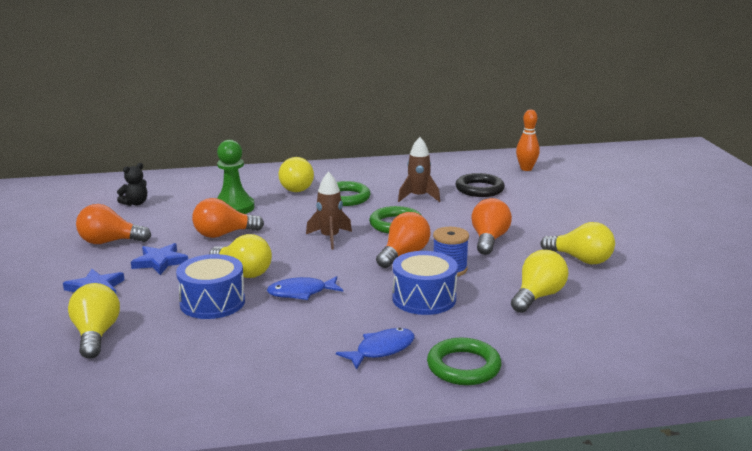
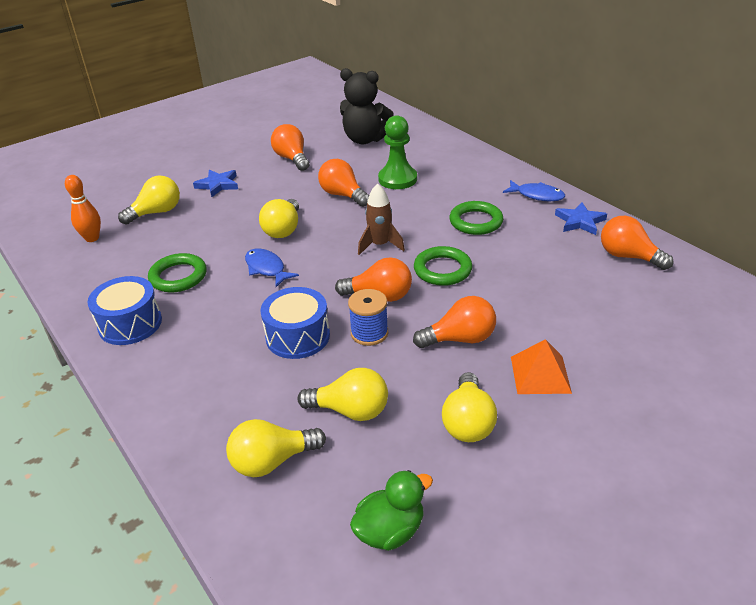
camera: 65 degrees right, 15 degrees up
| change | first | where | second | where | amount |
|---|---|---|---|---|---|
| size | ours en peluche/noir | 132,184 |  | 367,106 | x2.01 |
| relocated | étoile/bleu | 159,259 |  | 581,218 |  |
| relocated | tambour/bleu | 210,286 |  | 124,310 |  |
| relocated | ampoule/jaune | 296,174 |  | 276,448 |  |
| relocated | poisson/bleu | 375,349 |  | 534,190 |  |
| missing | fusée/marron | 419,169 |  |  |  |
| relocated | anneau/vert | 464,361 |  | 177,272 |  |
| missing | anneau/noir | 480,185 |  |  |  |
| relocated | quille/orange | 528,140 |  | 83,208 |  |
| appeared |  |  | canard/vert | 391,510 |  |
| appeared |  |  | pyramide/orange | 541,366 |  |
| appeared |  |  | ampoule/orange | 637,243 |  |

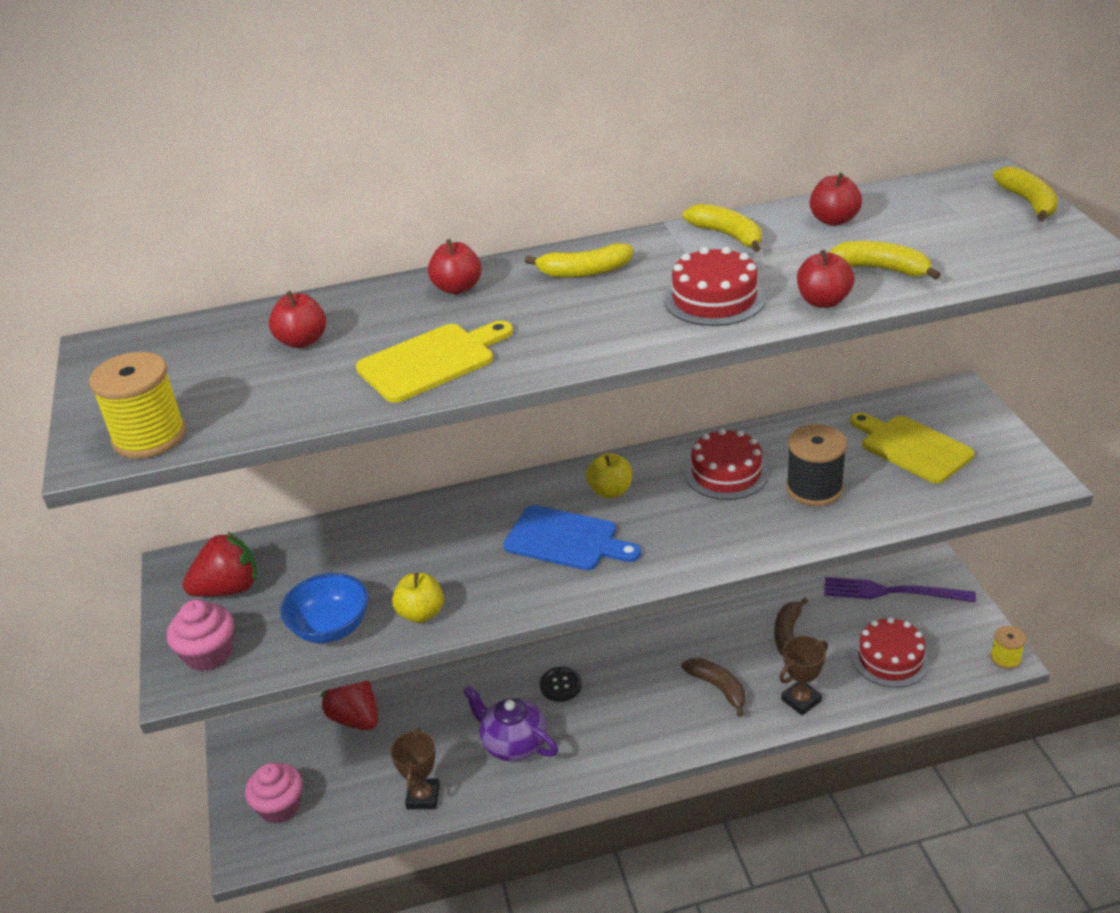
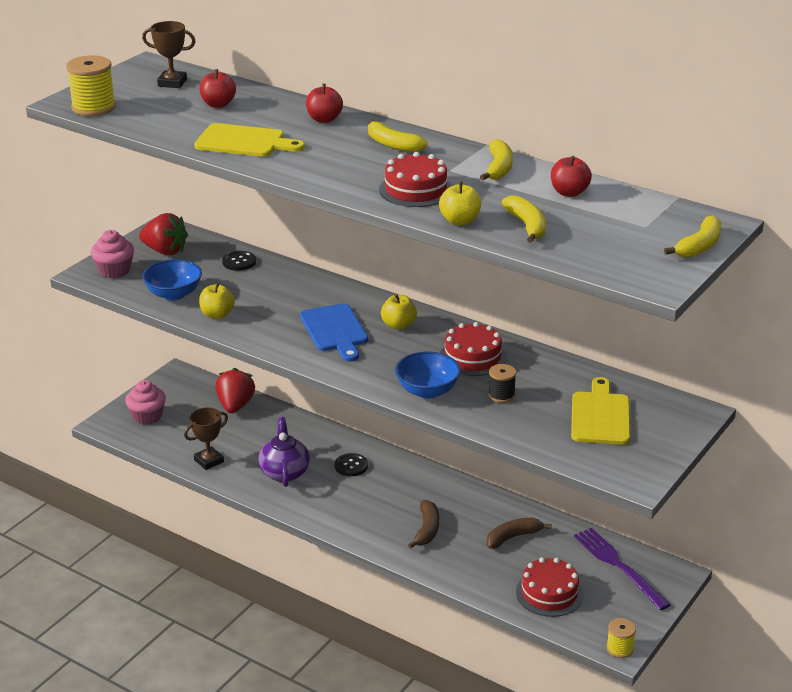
camera: 45 degrees right, 5 degrees down
| change | first | where | second | where | amount |
|---|---|---|---|---|---|
| relocated | trophée/marron | 803,675 |  | 169,54 |  |
| size | bobine/noir | 816,465 |  | 502,383 | x0.59 |
| colour | pomme/rouge | 826,279 | pomme/jaune | 460,203 |  |
| appeared |  |  | bouton/noir | 239,261 |  |
| appeared |  |  | bol/bleu | 428,375 |  |

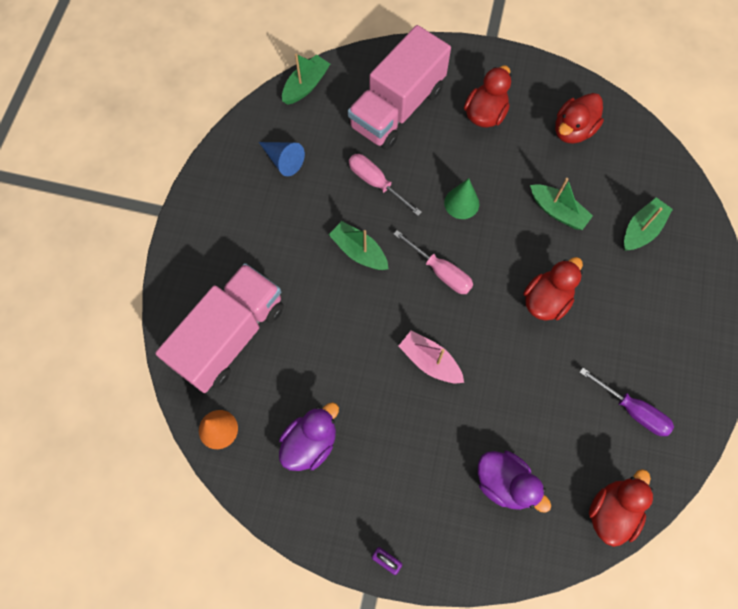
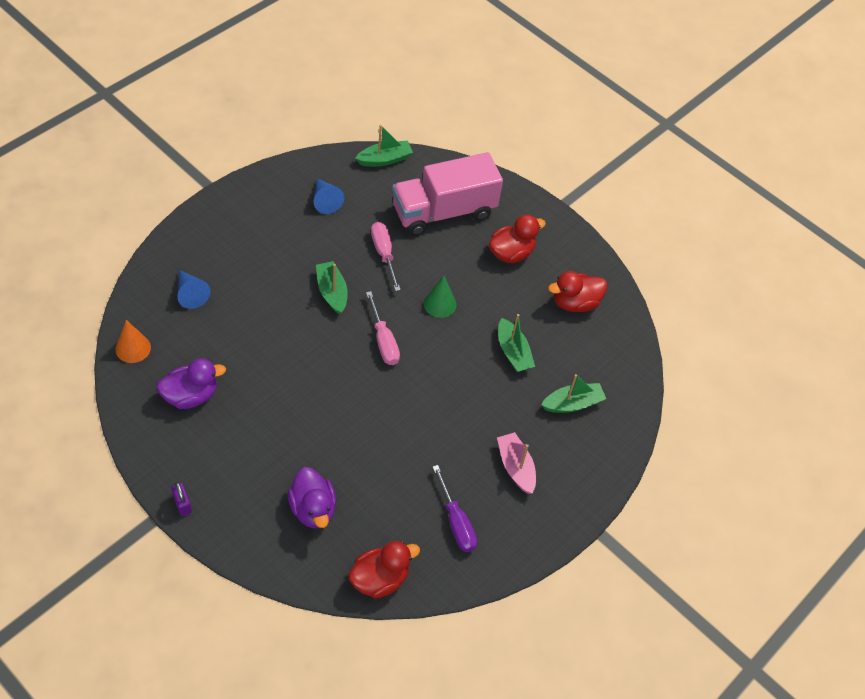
camera: 25 degrees right, 15 degrees down
| change | first | where | second | where | amount |
|---|---|---|---|---|---|
| exchanged | camion/rose | 219,328 | cône/bleu | 194,289 |  |
| relocated | bateau/rose | 431,356 |  | 516,463 |  |
| missing | canard/rouge | 553,289 |  |  |  |

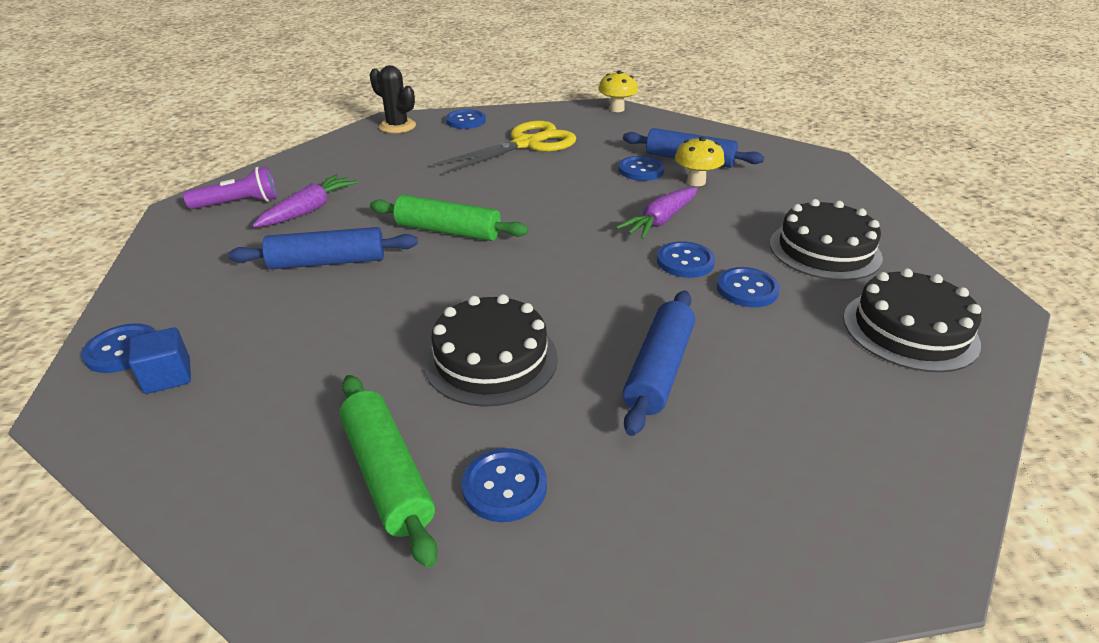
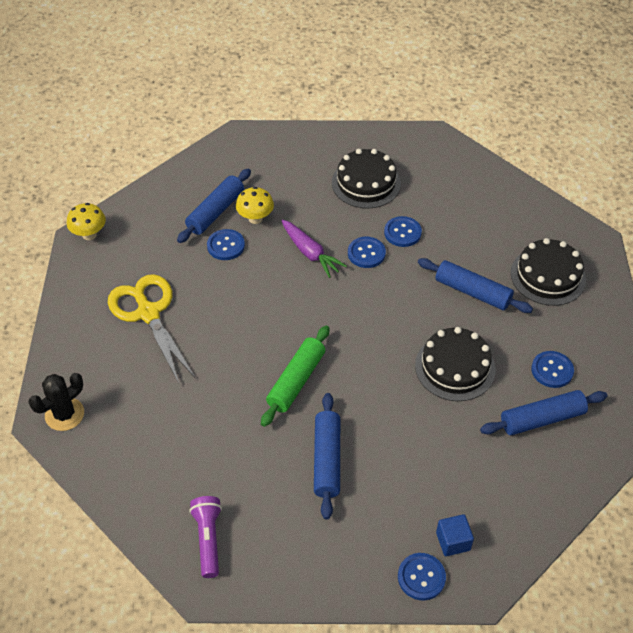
camera: 80 degrees left, 15 degrees up
| change | first | where | second | where | amount |
|---|---|---|---|---|---|
| missing | carotte/violet | 305,200 |  |  |  |
| colour | rouleau à pâtisserie/vert | 388,471 | rouleau à pâtisserie/bleu | 543,412 |  |
| missing | bouton/bleu | 466,119 |  |  |  |
| relocated | gâteau/noir | 912,320 |  | 548,272 |  |

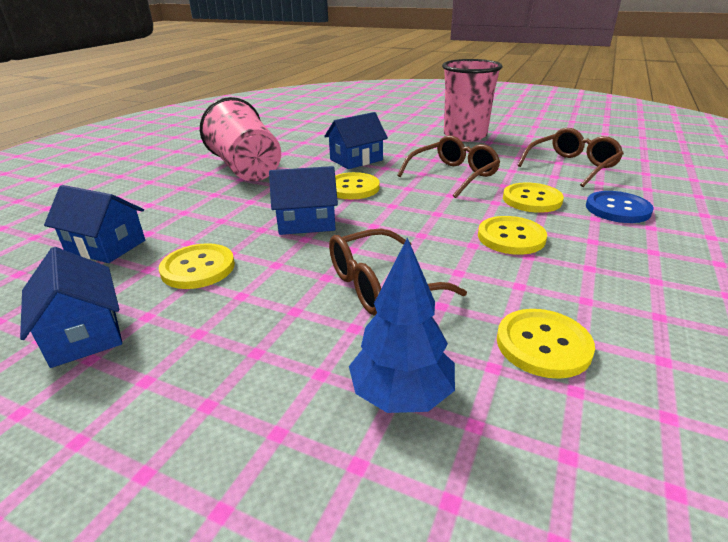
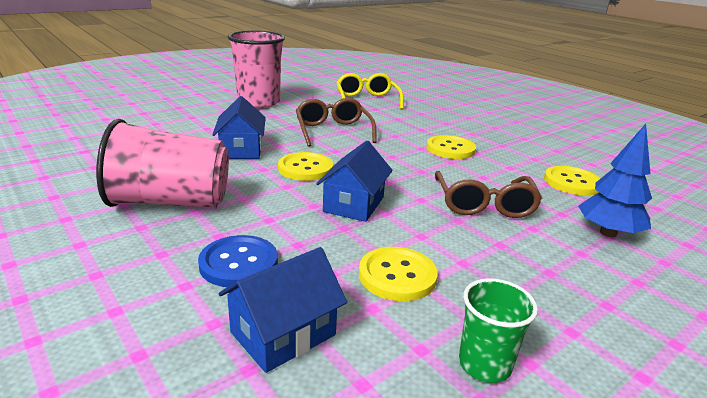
camera: 65 degrees left, 5 degrees down
| change | first | where | second | where | amount |
|---|---|---|---|---|---|
| exchanged | maison/bleu | 71,307 | gobelet/vert | 498,330 |  |
| missing | bouton/jaune | 533,197 |  |  |  |
| colour | lunettes/marron | 570,157 | lunettes/jaune | 370,91 |  |
| relocated | bouton/bleu | 620,207 |  | 238,261 |  |

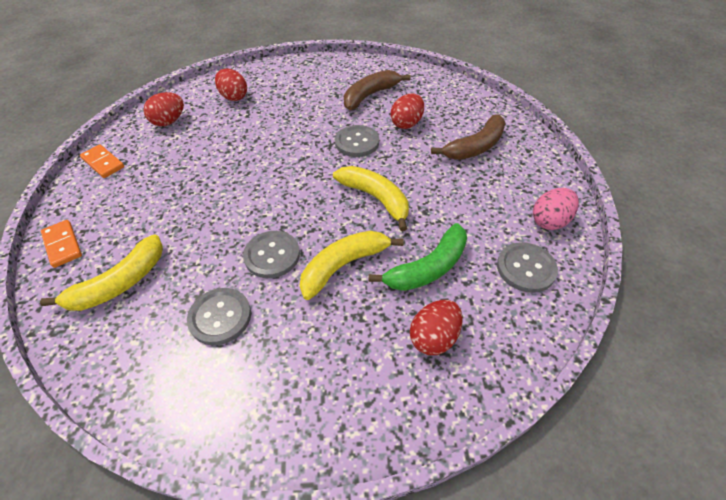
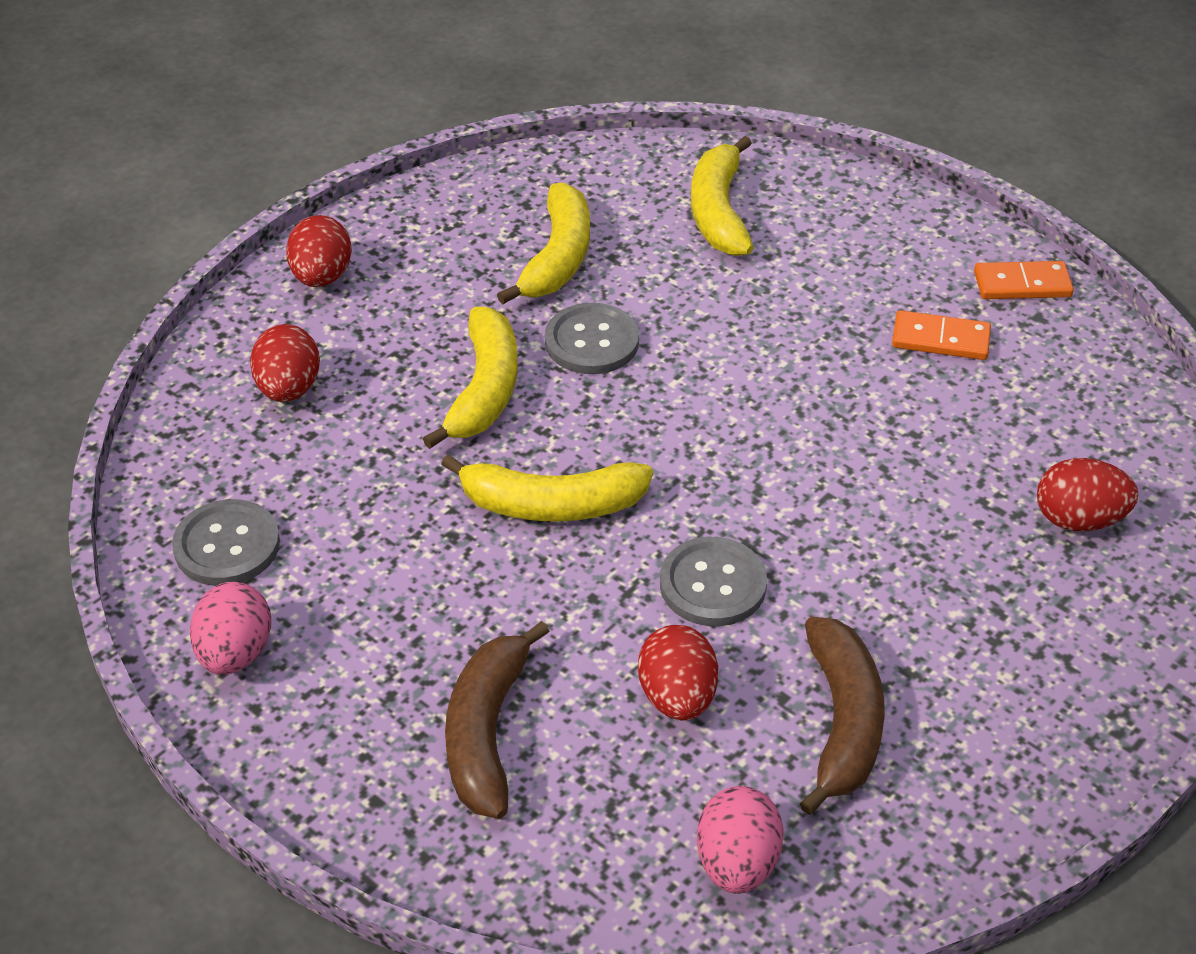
camera: 135 degrees right, 5 degrees down
| change | first | where | second | where | amount |
|---|---|---|---|---|---|
| relocated | domino/orange | 61,244 |  | 941,335 |  |
| relocated | œuf/rouge | 164,109 |  | 319,251 |  |
| exchanged | bouton/gris | 219,316 | banane/jaune | 543,243 |  |
| missing | banane/vert | 418,257 |  |  |  |
| appeared |  |  | œuf/rose | 740,840 |  |

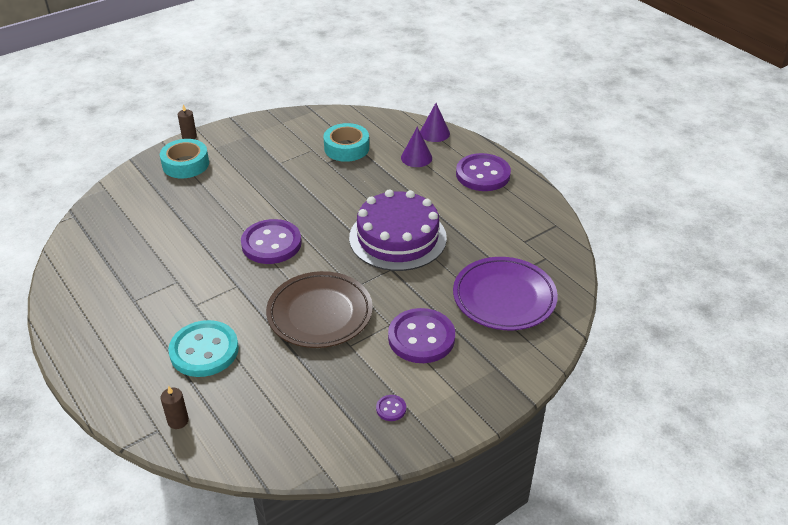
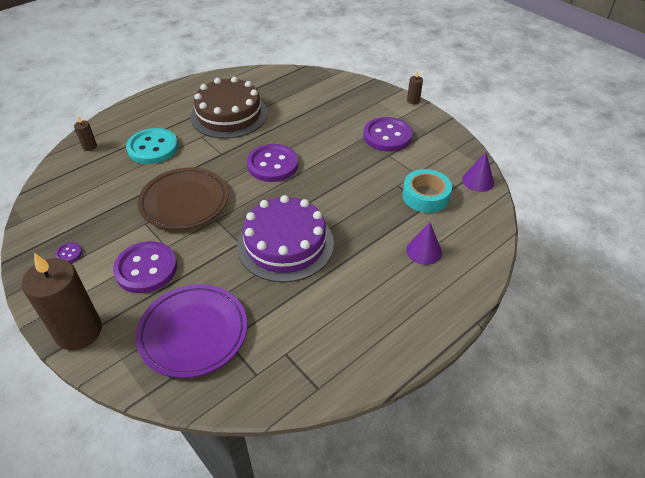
camera: 85 degrees right, 5 degrees up
| change | first | where | second | where | amount |
|---|---|---|---|---|---|
| missing | ruban adhésif/turquoise | 184,158 |  |  |  |
| relocated | cône/violet | 435,122 |  | 478,172 |  |
| relocated | bouton/violet | 483,172 |  | 387,134 |  |
| appeared |  |  | bougie/marron | 61,301 |  |
| appeared |  |  | gâteau/marron | 229,108 |  |

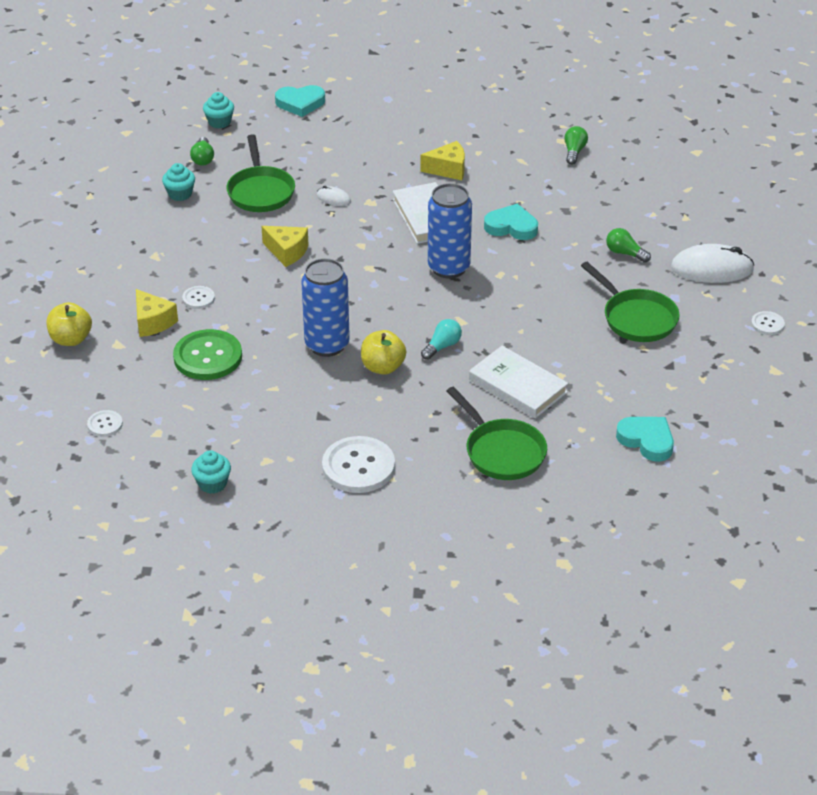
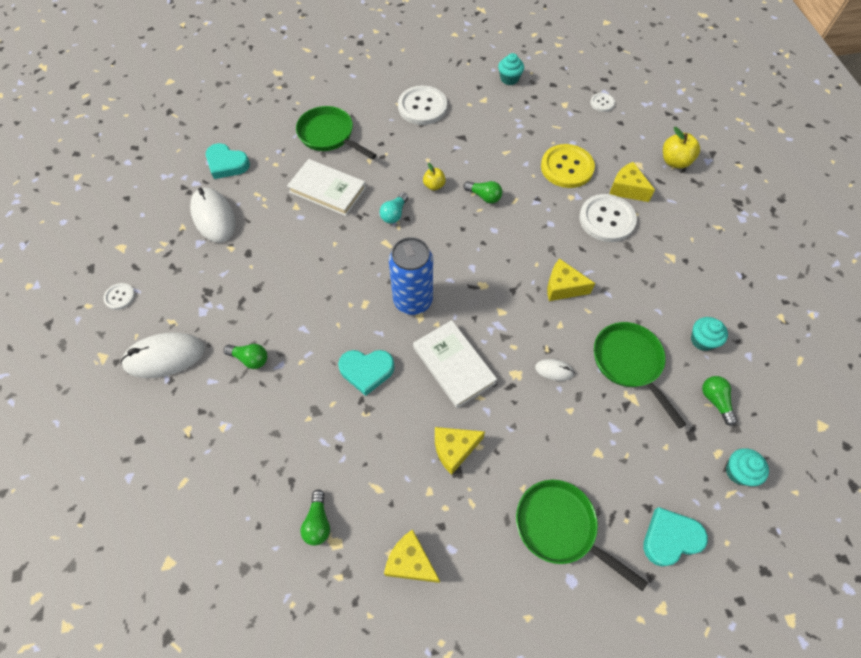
camera: 165 degrees right, 20 degrees up
| change | first | where | second | where | amount |
|---|---|---|---|---|---|
| colour | bouton/vert | 207,354 | bouton/jaune | 568,166 |  |
| size | bouton/blanc | 198,297 |  | 608,218 | x2.04 |
| exchanged | canette/bleu | 325,307 | ampoule/vert | 482,192 |  |
| size | pomme/jaune | 383,352 |  | 434,176 | x0.63 |
| relocated | poêle/vert | 630,302 |  | 582,535 |  |
| appeared |  |  | souris/blanc | 213,215 |  |
| appeared |  |  | fromage/jaune | 412,556 |  |

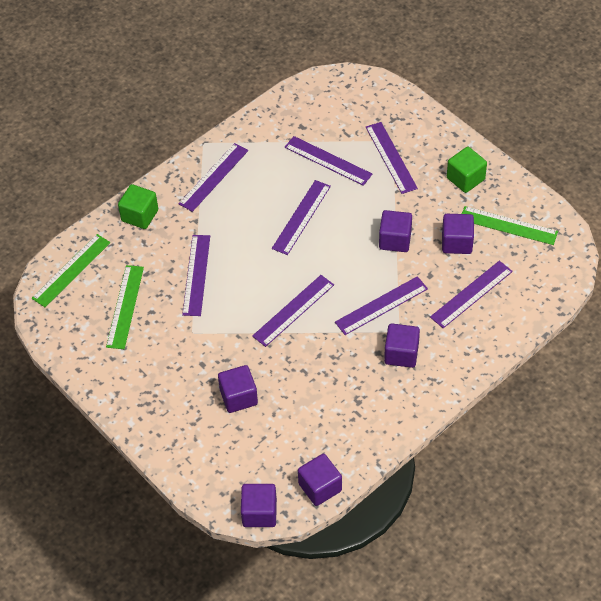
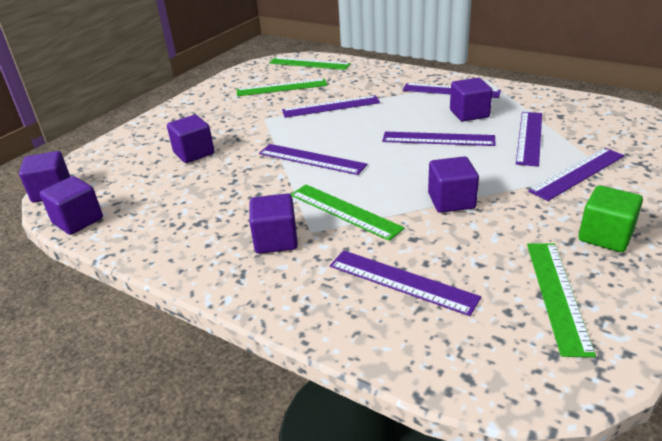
camera: 75 degrees right, 20 degrees down
| change | first | where | second | where | amount |
|---|---|---|---|---|---|
| missing | cube/vert | 138,206 |  |  |  |
| colour | règle/violet | 381,305 | règle/vert | 348,213 |  |
| relocated | cube/violet | 458,234 |  | 471,100 |  |

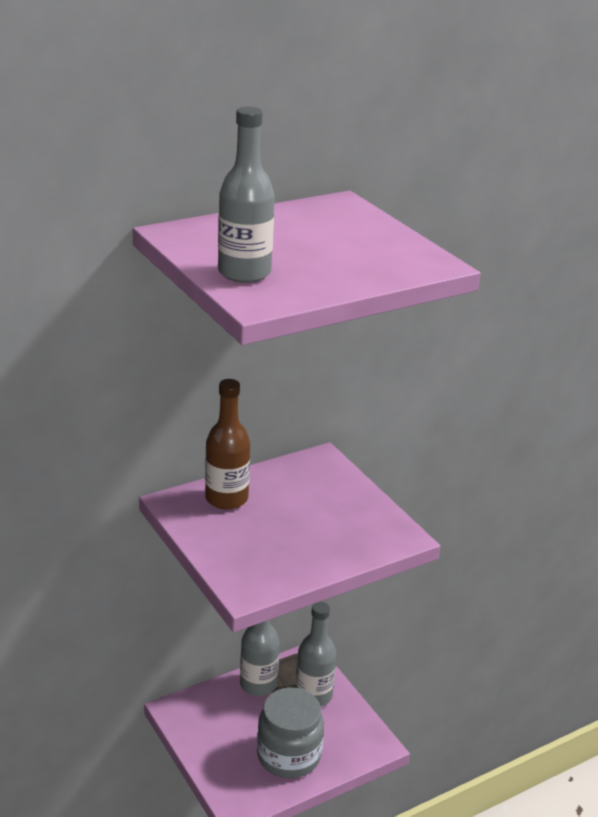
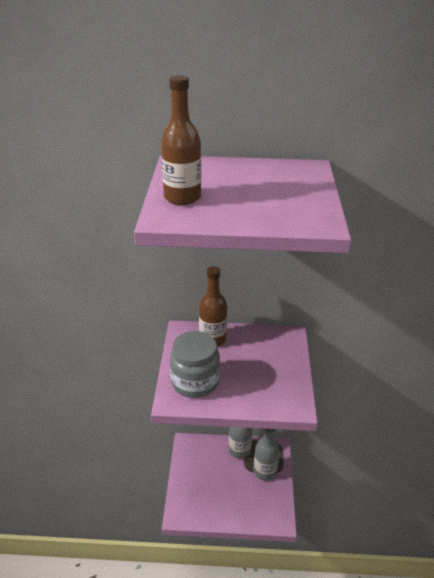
camera: 35 degrees right, 5 degrees up
| change | first | where | second | where | amount |
|---|---|---|---|---|---|
| colour | bouteille/gris | 246,194 | bouteille/marron | 181,140 |  |
| relocated | bocal/gris | 290,732 |  | 195,364 |  |

